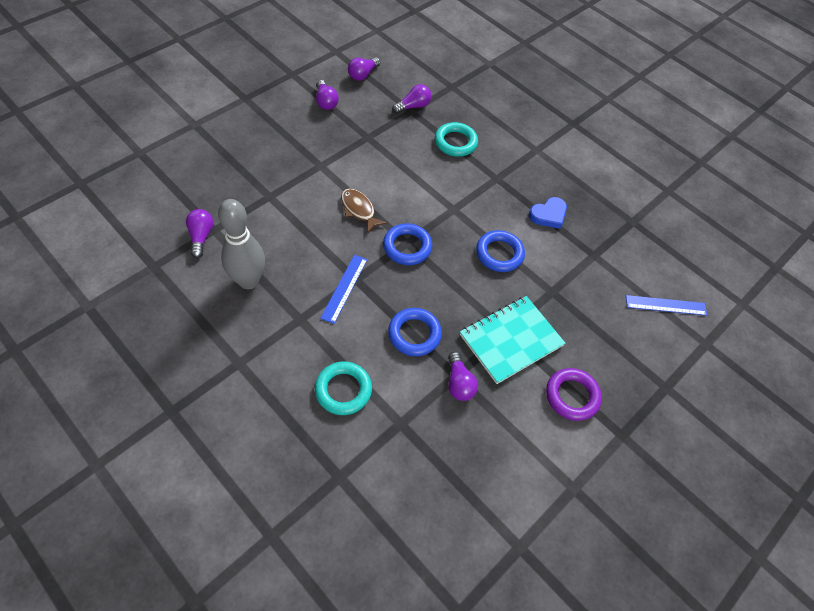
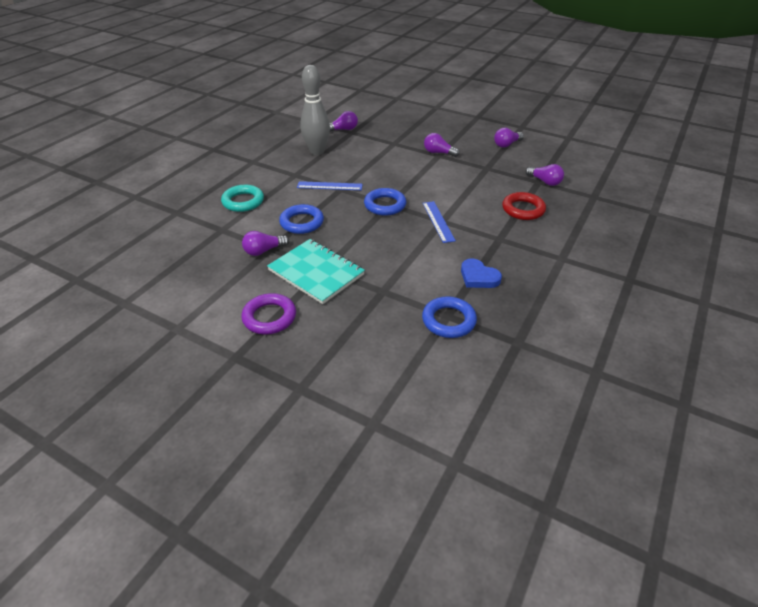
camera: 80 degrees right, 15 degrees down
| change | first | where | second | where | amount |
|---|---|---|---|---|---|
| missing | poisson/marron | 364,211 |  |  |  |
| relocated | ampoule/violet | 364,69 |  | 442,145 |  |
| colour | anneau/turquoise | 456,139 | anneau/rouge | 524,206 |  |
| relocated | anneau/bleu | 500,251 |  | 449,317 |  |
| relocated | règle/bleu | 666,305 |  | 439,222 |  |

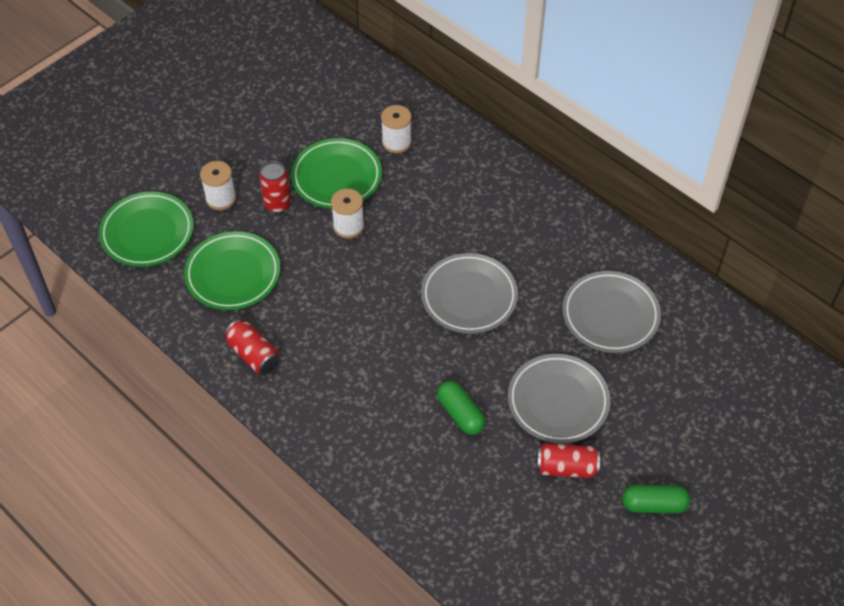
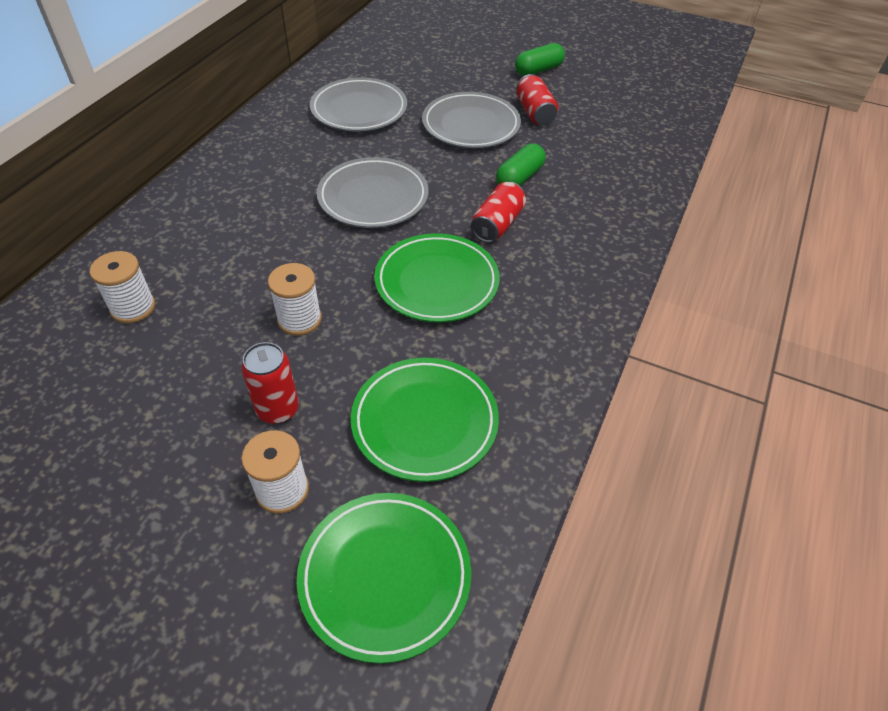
camera: 110 degrees left, 5 degrees down
| change | first | where | second | where | amount |
|---|---|---|---|---|---|
| relocated | canette/rouge | 251,346 |  | 498,212 |  |
| relocated | assiette/vert | 336,173 |  | 437,277 |  |
| spun | gélule/vert | 656,499 |  | 540,59 | 75 degrees clockwise |

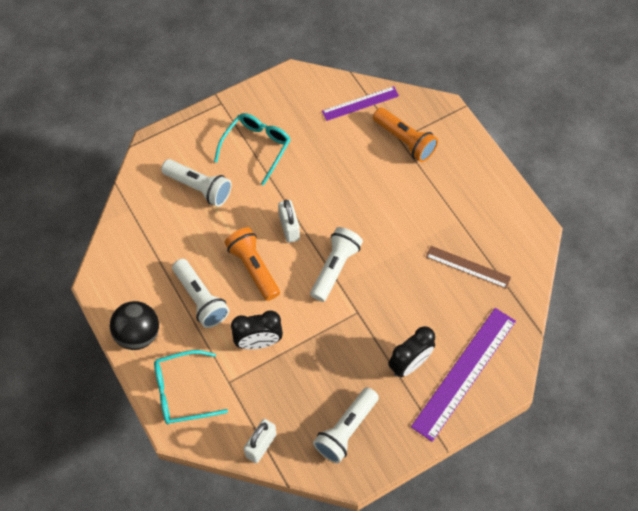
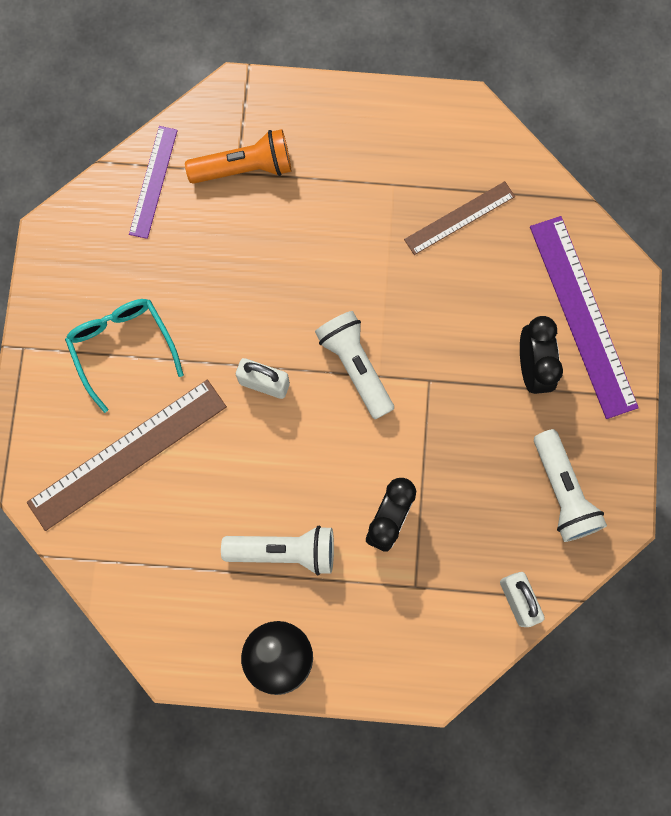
camera: 55 degrees left, 15 degrees up
| change | first | where | second | where | amount |
|---|---|---|---|---|---|
| missing | lunettes/turquoise | 191,387 |  |  |  |
| exchanged | lampe de poche/blanc | 196,183 | règle/marron | 127,455 |  |
| missing | lampe de poche/orange | 252,264 |  |  |  |

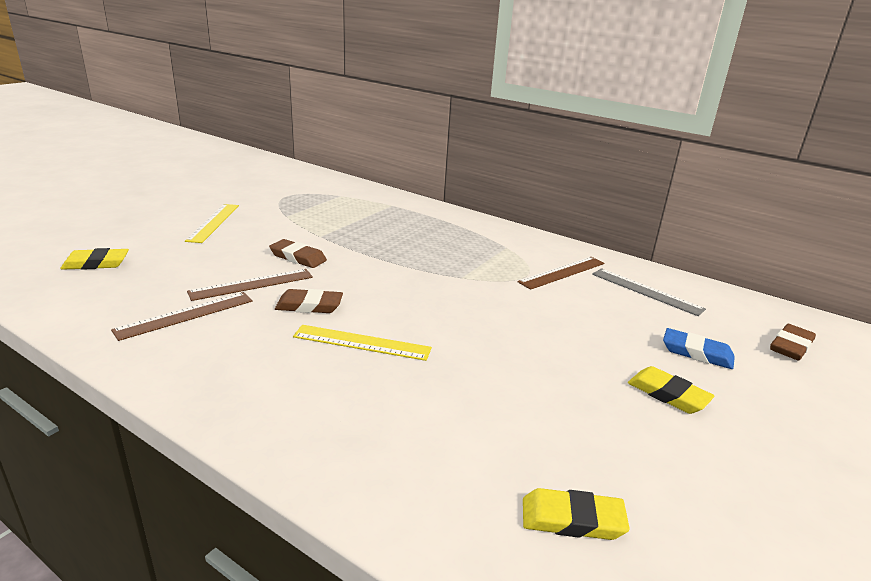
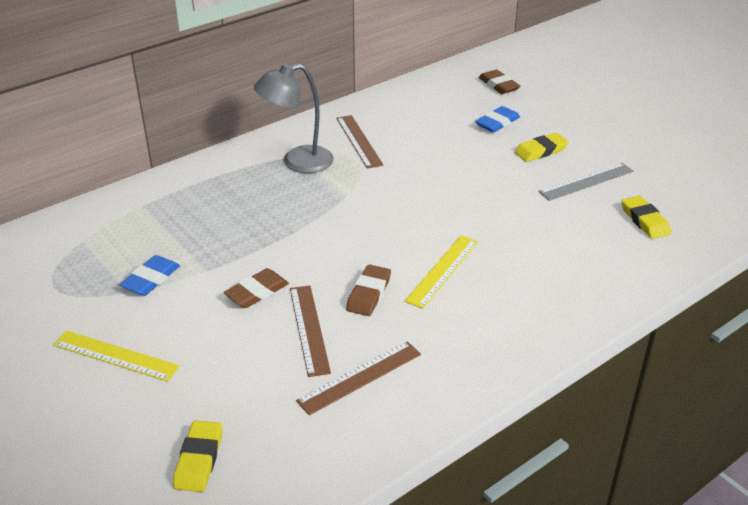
camera: 70 degrees left, 10 degrees up
| change | first | where | second | where | amount |
|---|---|---|---|---|---|
| spun | règle/marron | 182,316 |  | 358,378 | 75 degrees clockwise |
| spun | gomme/jaune | 576,514 |  | 646,217 | 45 degrees counterclockwise |
| relocated | règle/gris | 649,292 |  | 585,182 |  |
| appeared |  |  | gomme/bleu | 150,275 |  |
| appeared |  |  | lampe/gris | 294,118 |  |

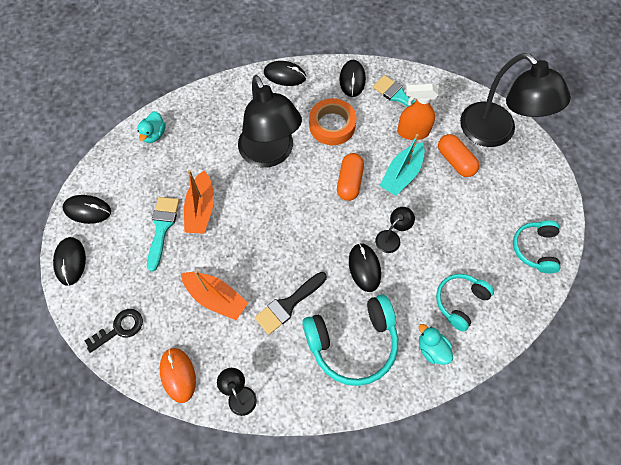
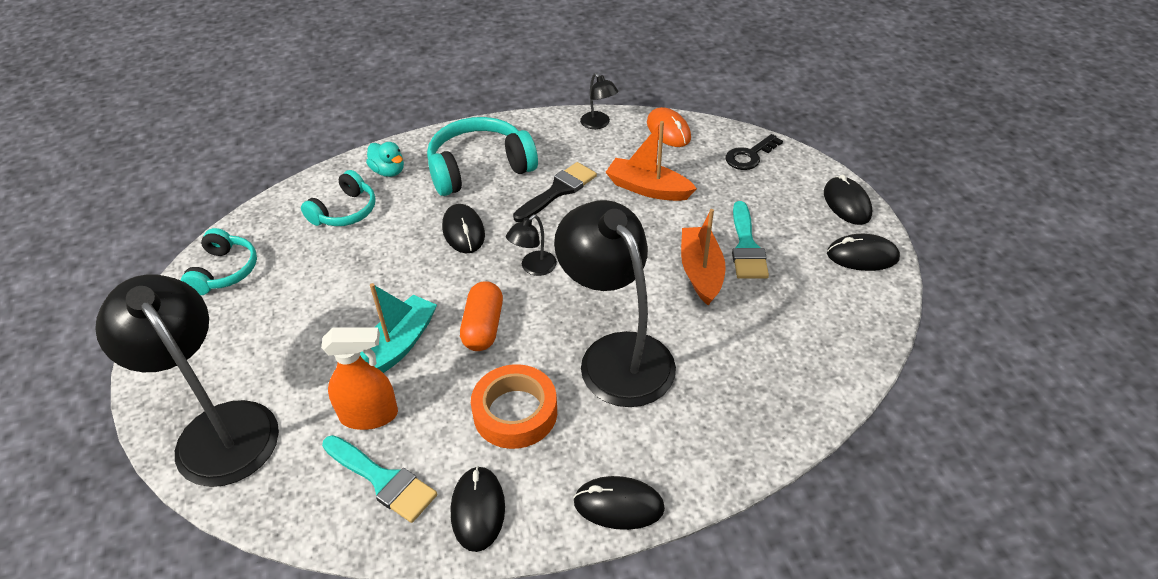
camera: 175 degrees right, 20 degrees down
| change | first | where | second | where | amount |
|---|---|---|---|---|---|
| missing | canard/turquoise | 151,127 |  |  |  |
| relocated | lampe/noir | 395,230 |  | 531,245 |  |
| missing | gélule/orange | 458,155 |  |  |  |

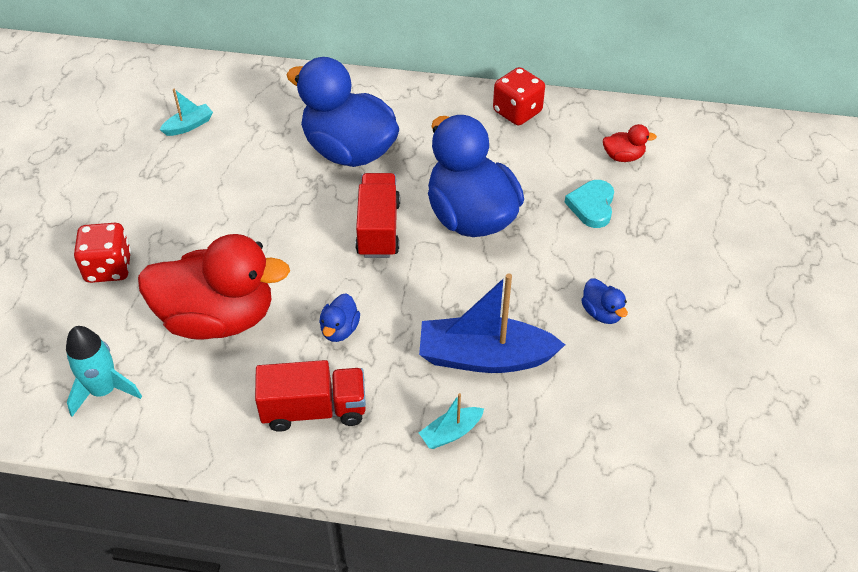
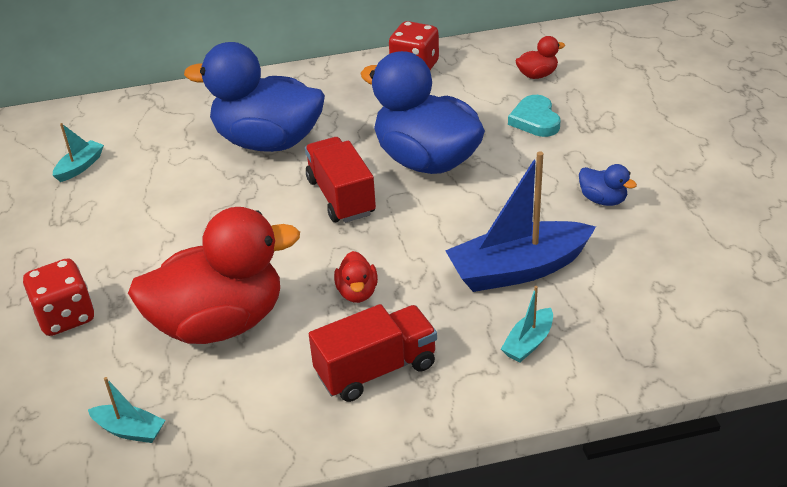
camera: 20 degrees left, 10 degrees down
| change | first | where | second | where | amount |
|---|---|---|---|---|---|
| exchanged | fusée/turquoise | 104,371 | bateau/turquoise | 126,410 |  |
| colour | canard/bleu | 339,317 | canard/rouge | 356,277 |  |

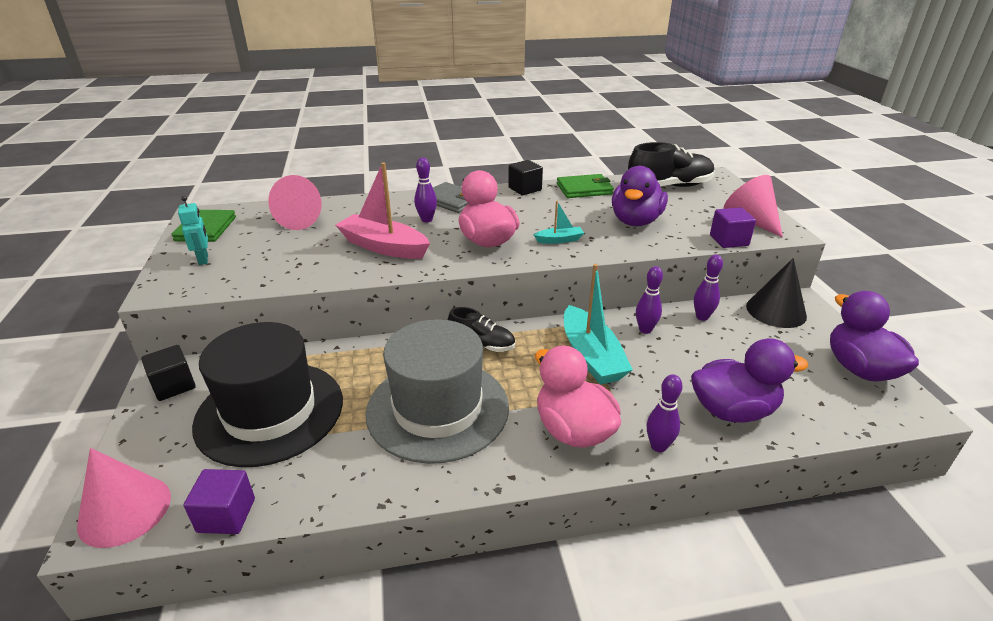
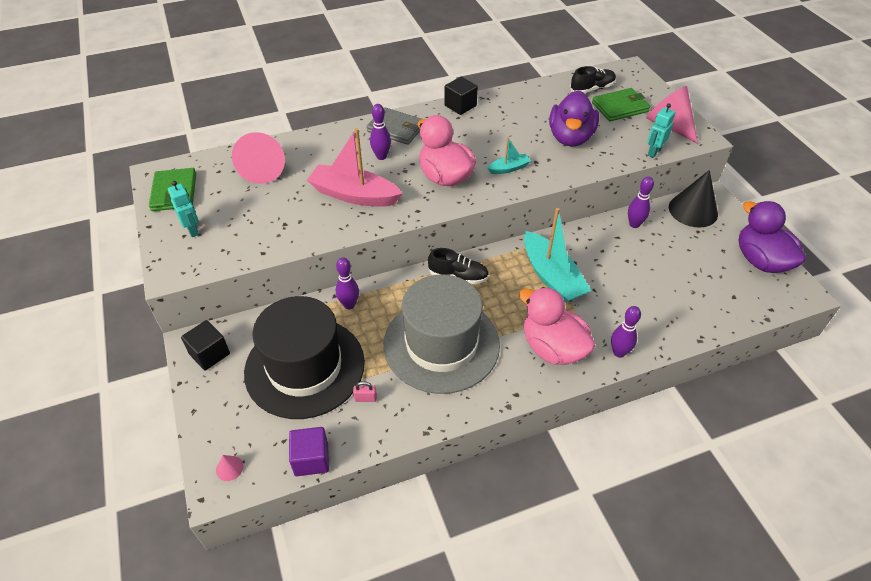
camera: 10 degrees left, 15 degrees up
| change | first | where | second | where | amount |
|---|---|---|---|---|---|
| size | cône/rose | 124,498 |  | 229,468 | x0.41 |
| relocated | portefeuille/vert | 585,186 |  | 621,104 |  |
| size | chaussure/noir | 671,164 |  | 593,79 | x0.59 |
| relocated | quille/violet | 649,300 |  | 347,283 |  |
| missing | canard/violet | 749,380 |  |  |  |
| exchanged | cube/violet | 733,227 | robot/turquoise | 661,130 |  |
| appeared |  |  | cadenas/rose | 365,391 |  |

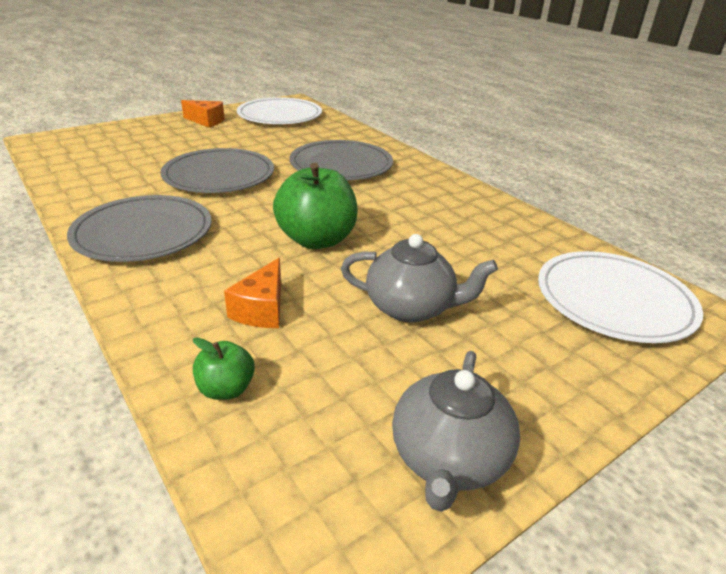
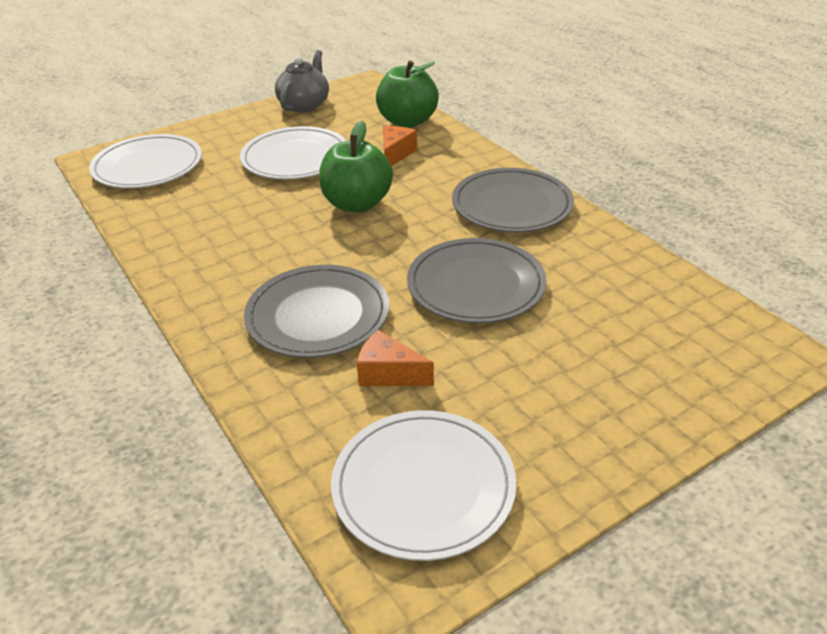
camera: 175 degrees left, 5 degrees up
| change | first | where | second | where | amount |
|---|---|---|---|---|---|
| relocated | fromage/orange | 203,114 |  | 395,358 |  |
| size | pomme/vert | 224,369 |  | 407,94 | x2.02 |
| exchanged | théière/gris | 419,278 | assiette/blanc | 293,152 |  |

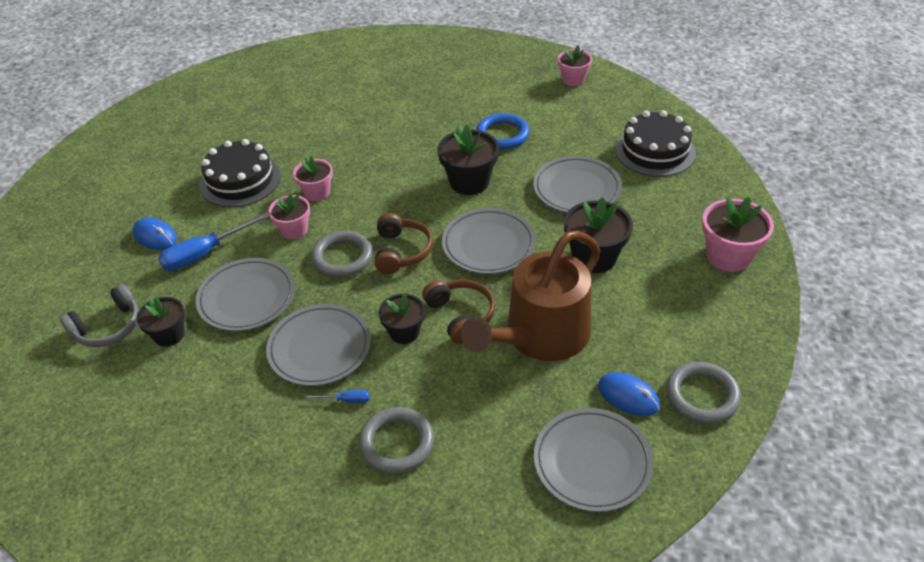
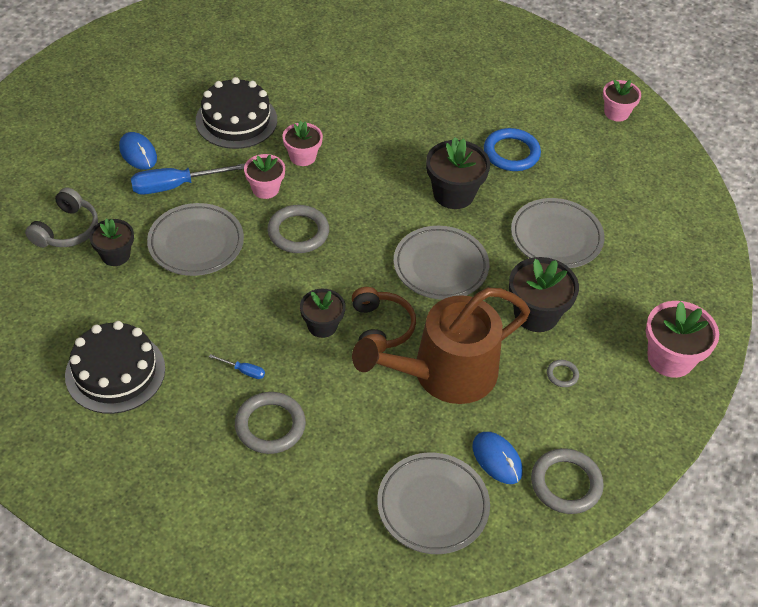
camera: 15 degrees right, 5 degrees up
| change | first | where | second | where | amount |
|---|---|---|---|---|---|
| spun | casque audio/gris | 99,315 |  | 61,217 | 45 degrees counterclockwise |
| missing | assiette/gris | 318,345 |  |  |  |
| missing | casque audio/marron | 404,243 |  |  |  |
| relocated | gâteau/noir | 655,143 |  | 115,367 |  |
| appeared |  |  | anneau/gris | 563,373 |  |

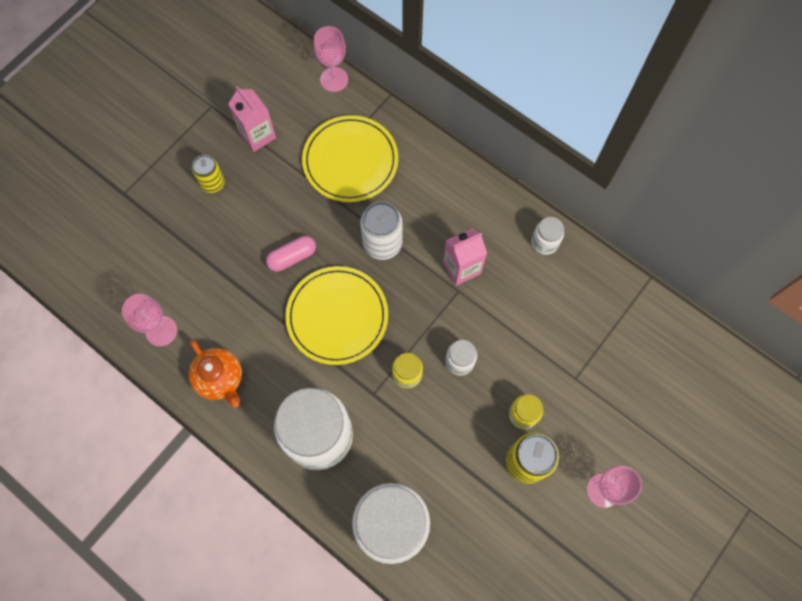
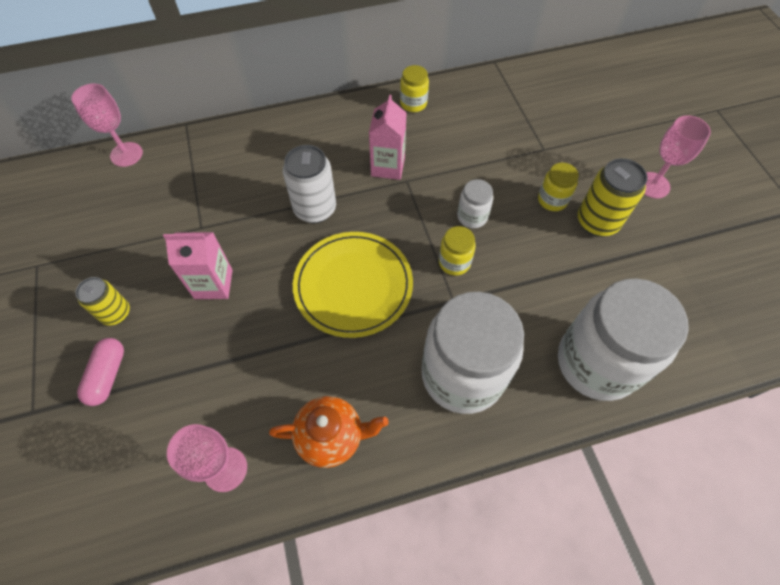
camera: 55 degrees left, 10 degrees down
| change | first | where | second | where | amount |
|---|---|---|---|---|---|
| relocated | brique de lait/rose | 252,119 |  | 198,265 |  |
| relocated | gélule/rose | 291,254 |  | 100,372 |  |
| missing | assiette/jaune | 350,158 |  |  |  |
| colour | bocal/blanc | 547,236 | bocal/jaune | 414,88 |  |

